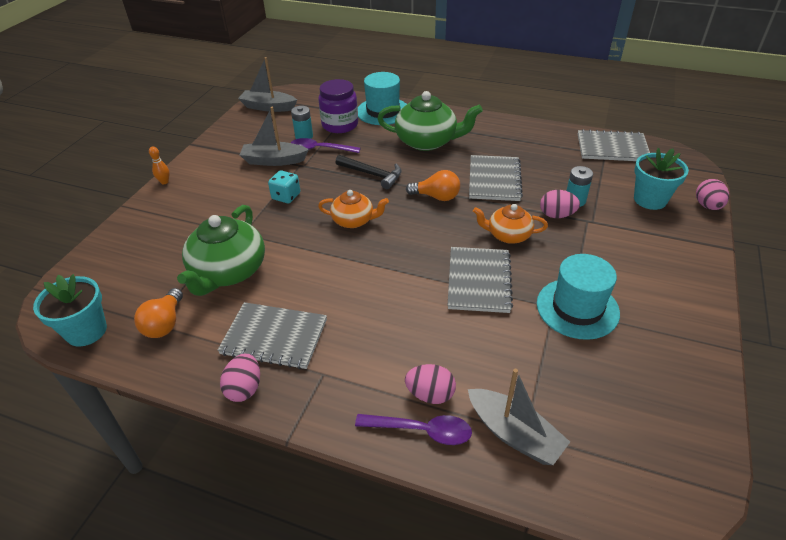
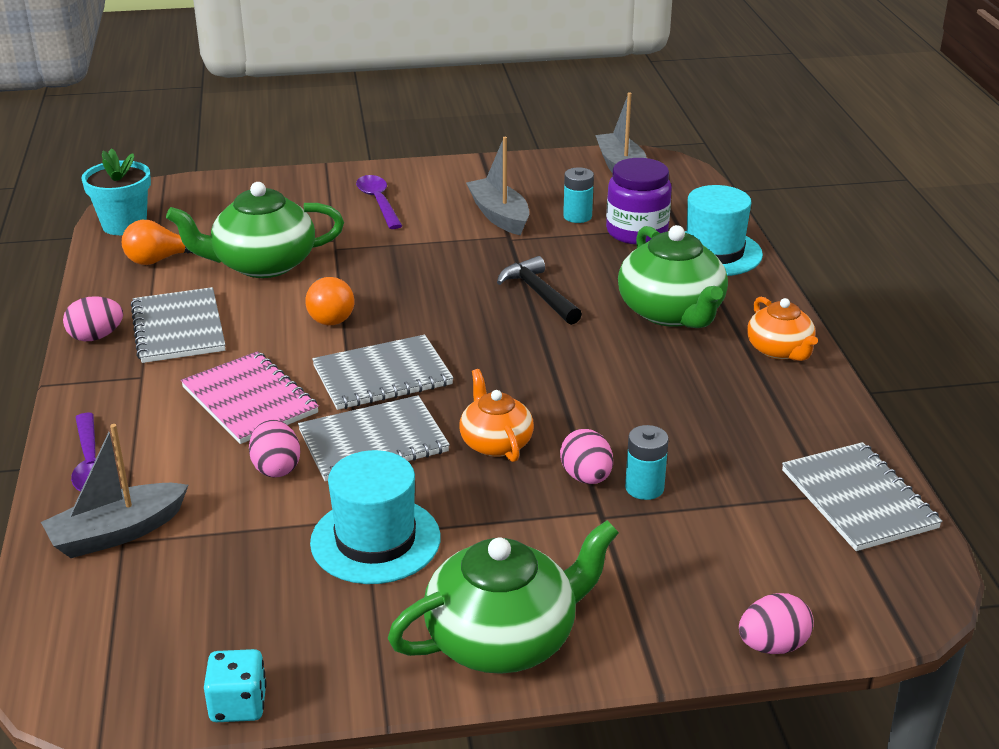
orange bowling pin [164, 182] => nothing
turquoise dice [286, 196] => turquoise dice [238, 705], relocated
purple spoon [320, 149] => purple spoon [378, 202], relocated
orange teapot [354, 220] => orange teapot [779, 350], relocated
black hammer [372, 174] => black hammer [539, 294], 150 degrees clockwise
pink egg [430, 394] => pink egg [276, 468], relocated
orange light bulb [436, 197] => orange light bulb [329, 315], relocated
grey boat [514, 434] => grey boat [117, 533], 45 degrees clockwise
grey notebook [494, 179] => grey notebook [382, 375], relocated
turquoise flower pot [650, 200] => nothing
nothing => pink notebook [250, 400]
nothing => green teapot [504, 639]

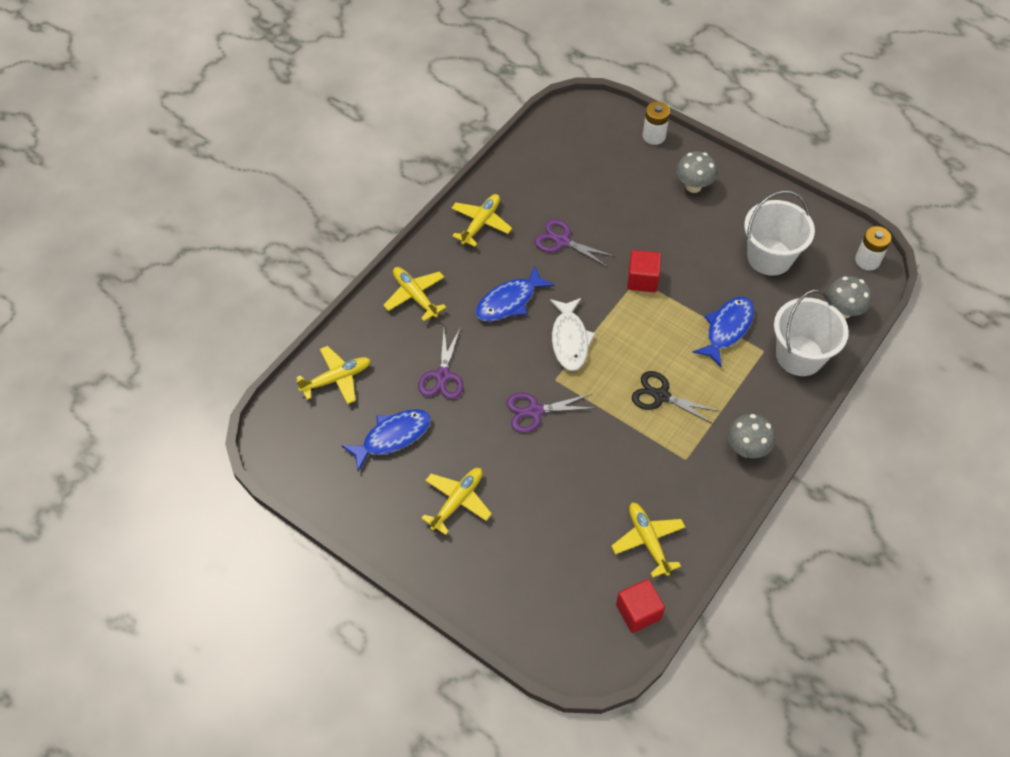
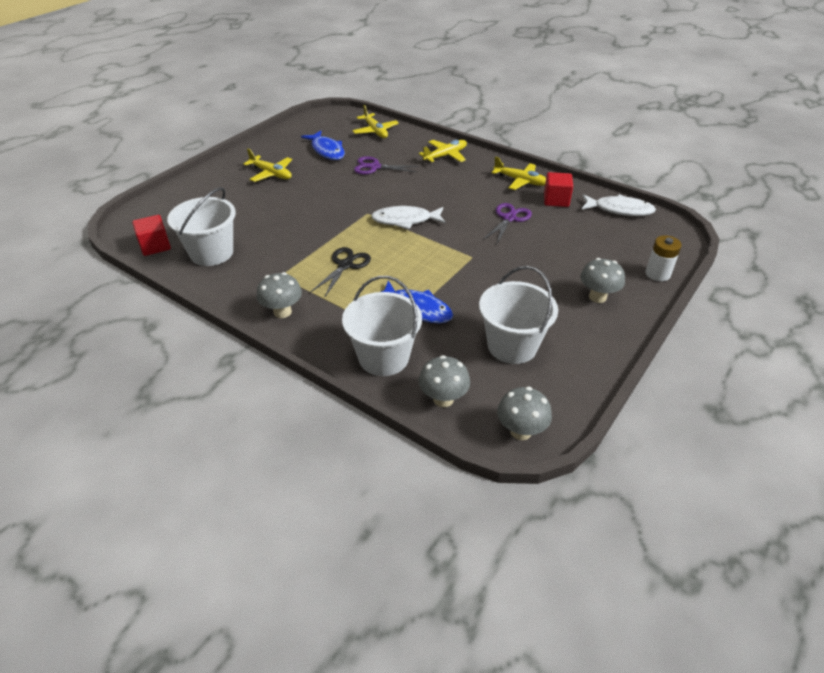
blue fish [509, 301] => nothing
purple scissors [535, 411] => nothing
yellow plane [648, 541] => white bucket [211, 253]
red cube [642, 280] => red cube [556, 200], relocated
white battery [867, 260] => grey mushroom [521, 431]
nothing => white fish [619, 210]

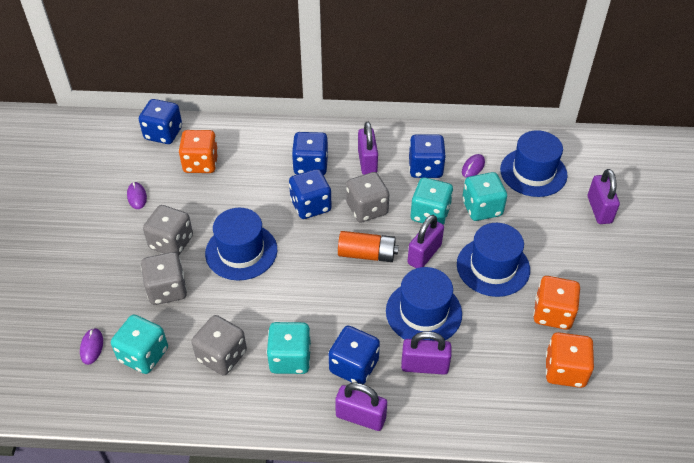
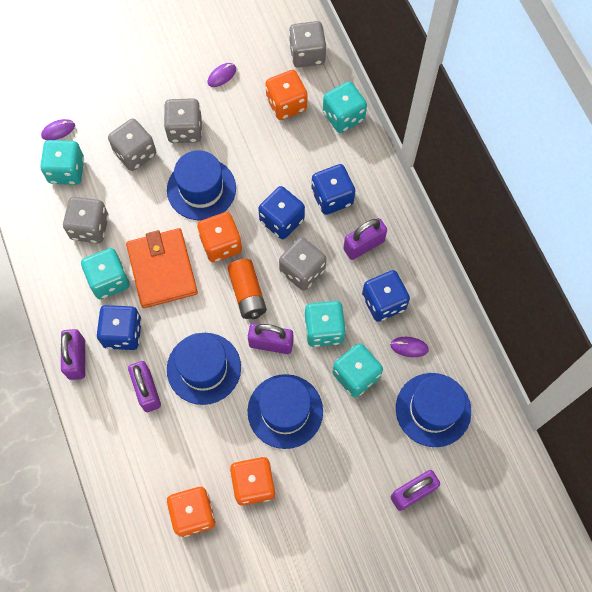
blue dice [163, 133] => grey dice [307, 54]
nothing => orange wallet [162, 270]
nothing => orange dice [221, 244]
nothing => turquoise dice [343, 116]

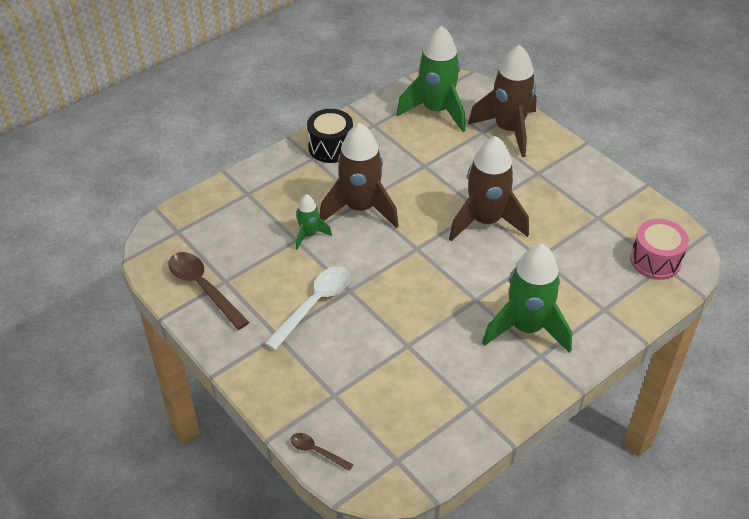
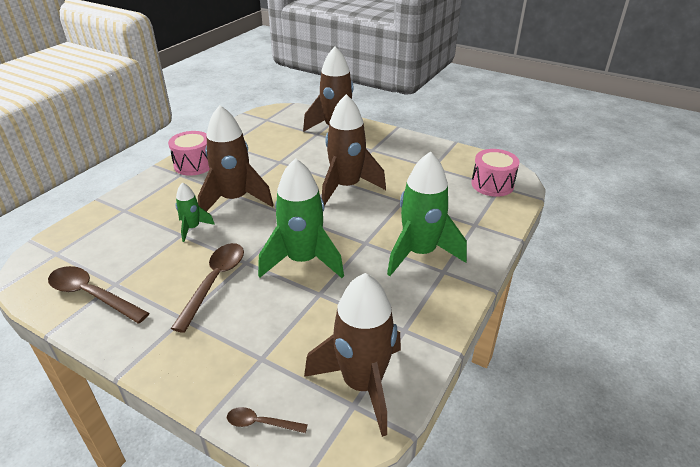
white spoon [314, 304] => brown spoon [214, 282]
black drum [331, 147] => pink drum [194, 165]
green rocket [436, 110] => green rocket [302, 260], relocated
nothing => brown rocket [362, 384]

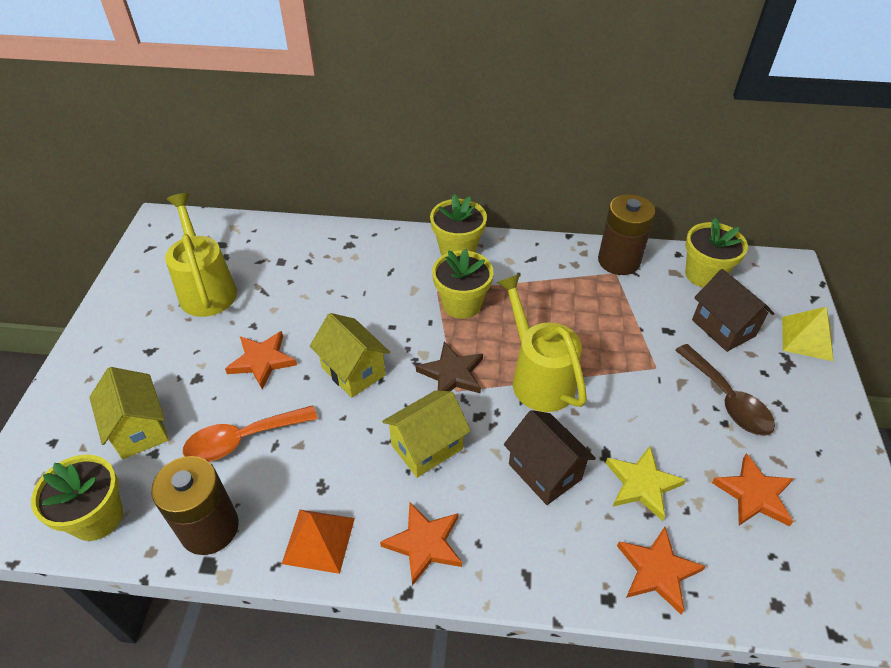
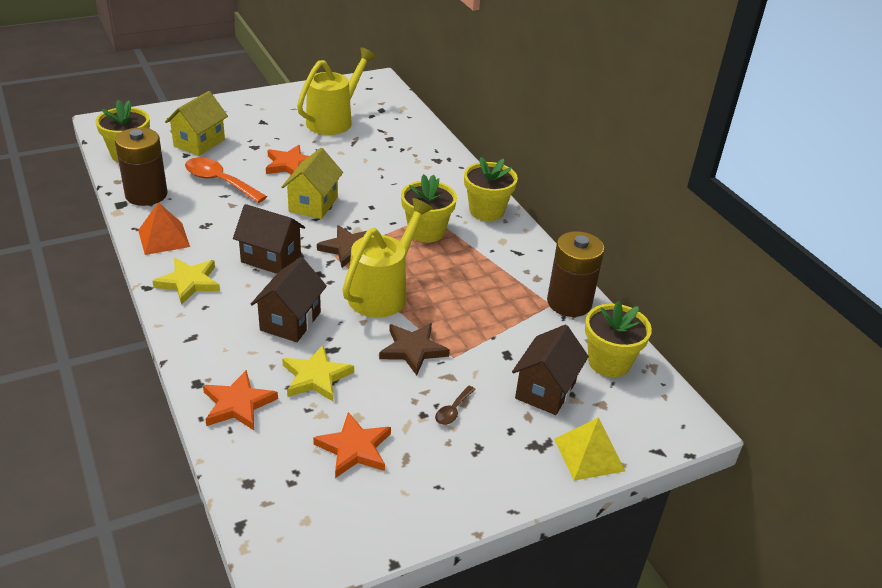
orange star [424, 543] => yellow star [189, 282]
yellow house [427, 447] => brown house [271, 258]
brown spoon [727, 400] => brown spoon [453, 411], x0.49
nothing => brown star [413, 350]

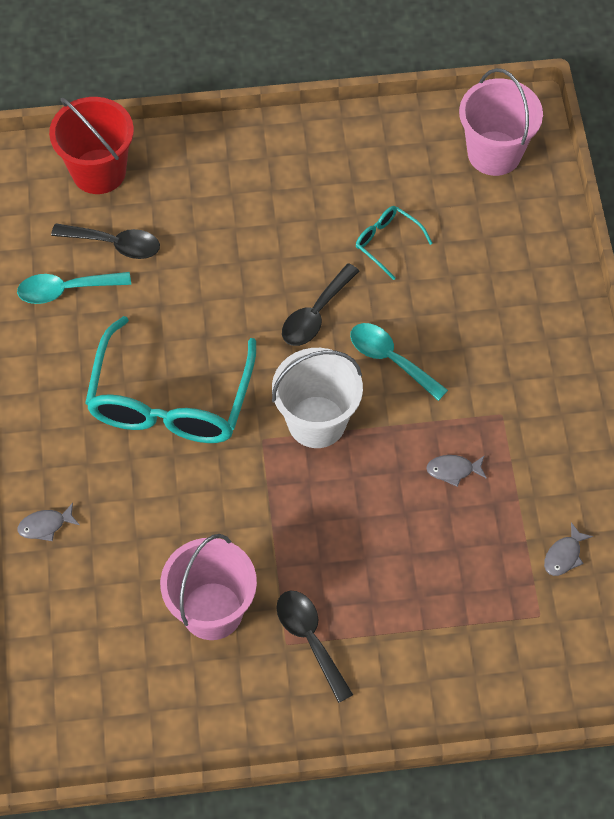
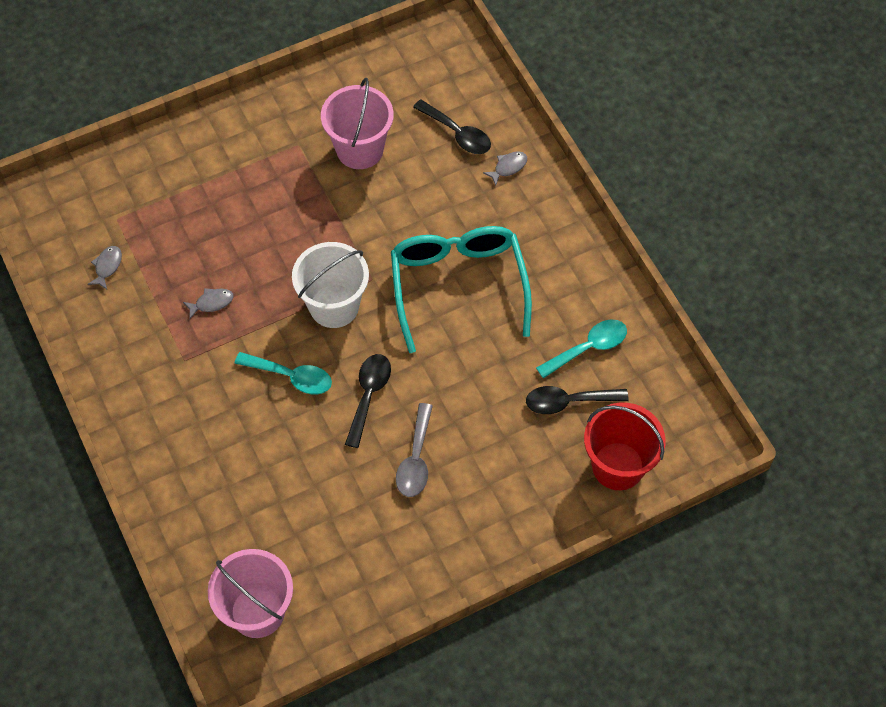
black spoon [310, 639] => black spoon [457, 133], relocated
turquoise glasses [387, 242] => nothing
nothing => grey spoon [415, 459]

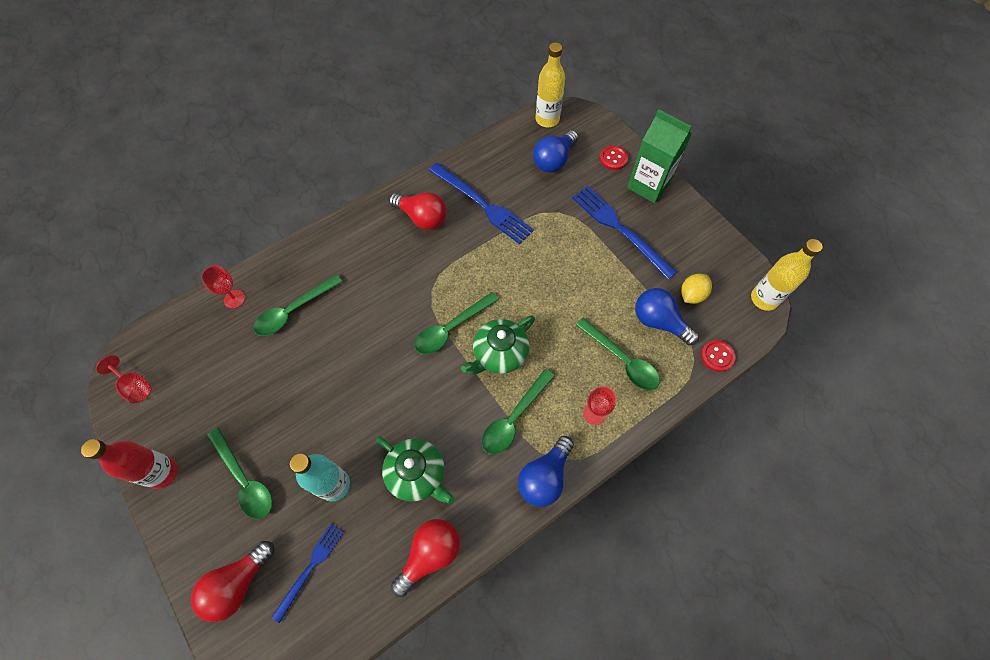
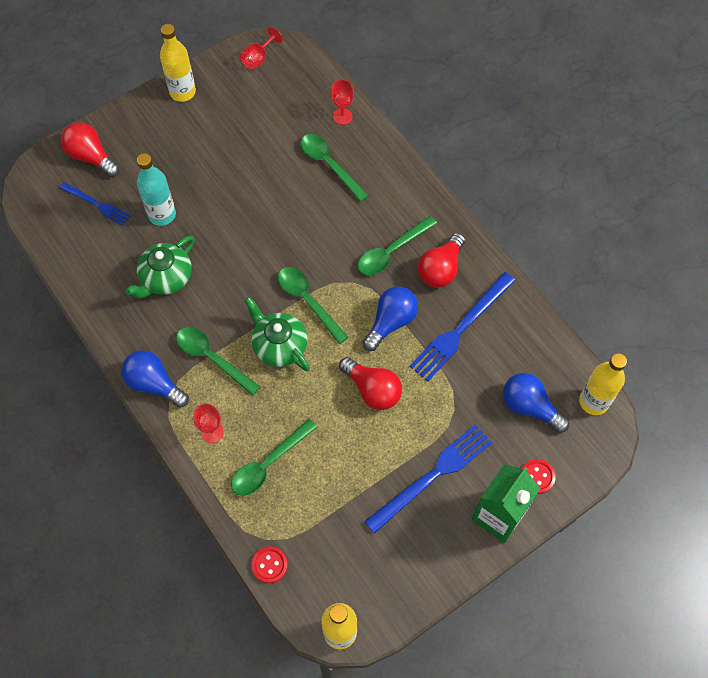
red bottle [162, 472] => yellow bottle [182, 92]
green spoon [244, 479] => green spoon [391, 251], relocated
red light bulb [430, 554] => red light bulb [373, 390], relocated
blue light bulb [659, 322] => blue light bulb [391, 322], relocated
yellow lemon [692, 295] => nothing

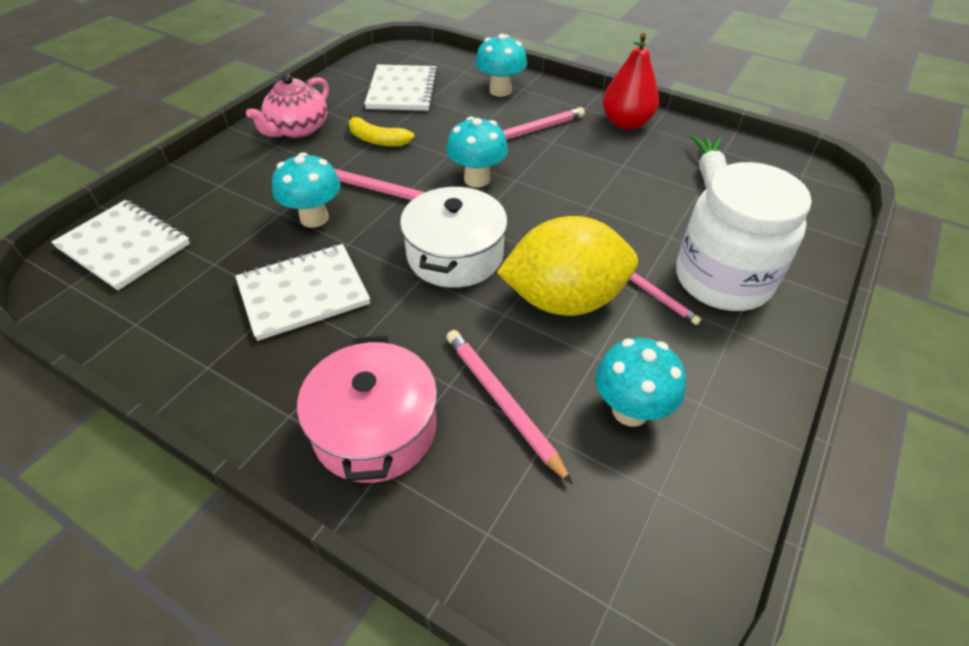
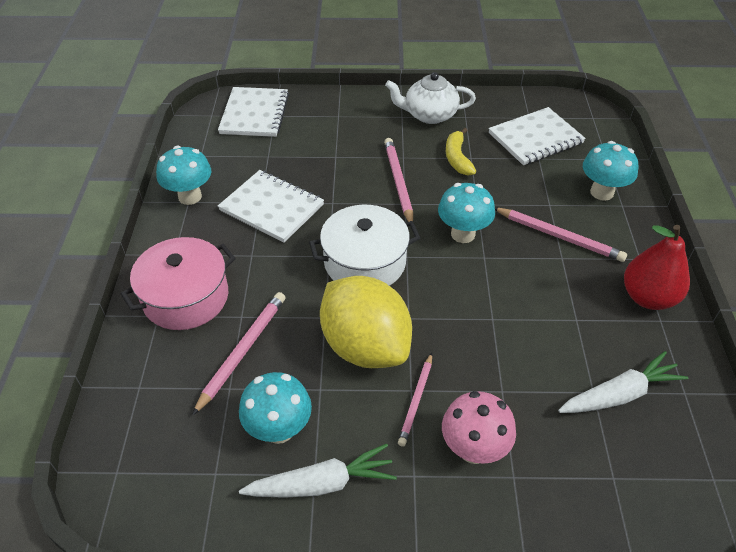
pink teapot [298, 129] => white teapot [429, 115]
turquoise mushroom [314, 218] => turquoise mushroom [190, 197], relocated
white jar [722, 280] => pink mushroom [473, 449]
nothing => white carrot [321, 483]

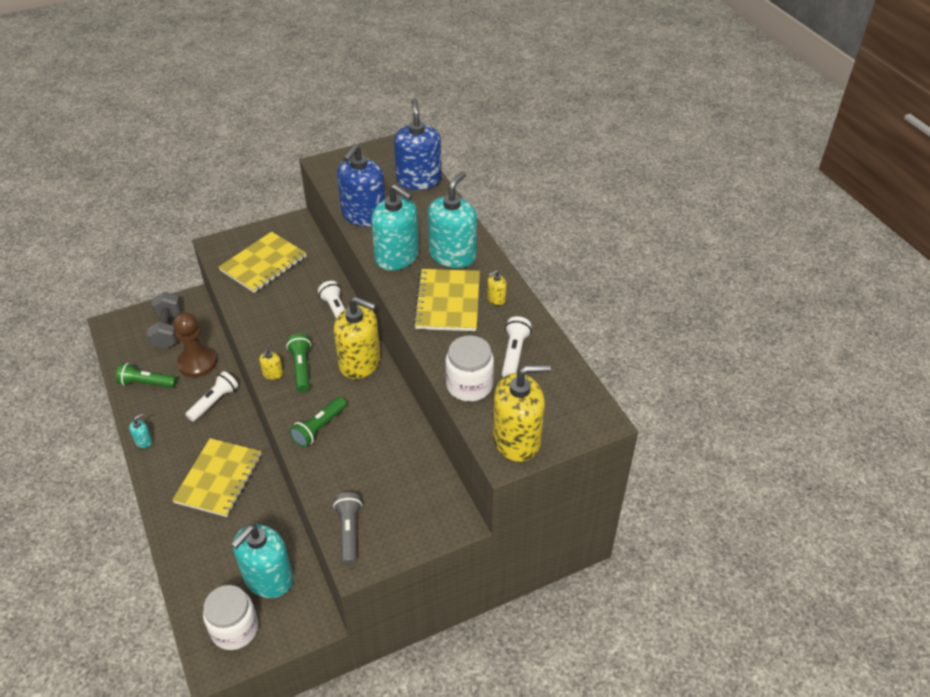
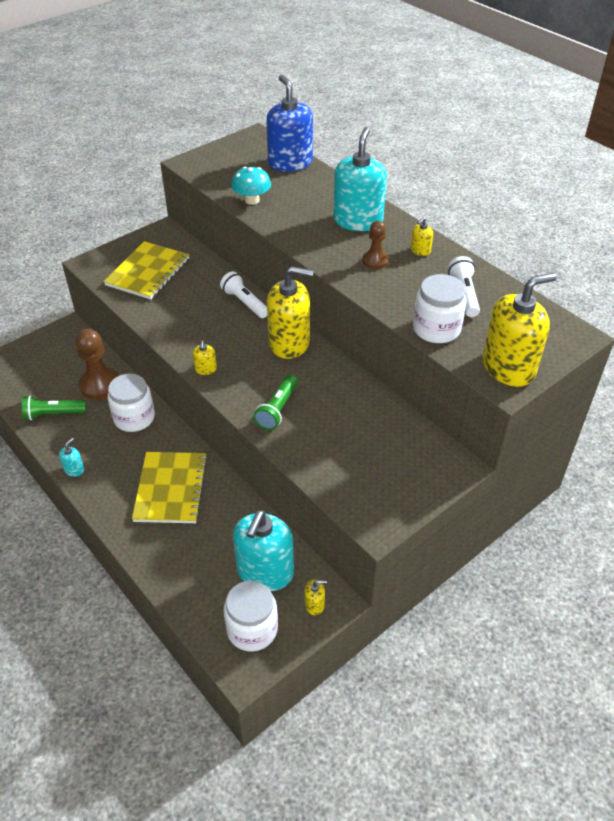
grey dumbbell [167, 330] => nothing
white flashlight [214, 402] => white jar [134, 418]
green flashlight [301, 368] => nothing
grey flashlight [349, 532] => nothing
blue soap dispenser [364, 215] => turquoise mushroom [252, 200]
turquoise soap dispenser [397, 256] => nothing
yellow notebook [447, 302] => brown pawn [375, 261]
nothing => yellow soap dispenser [314, 604]

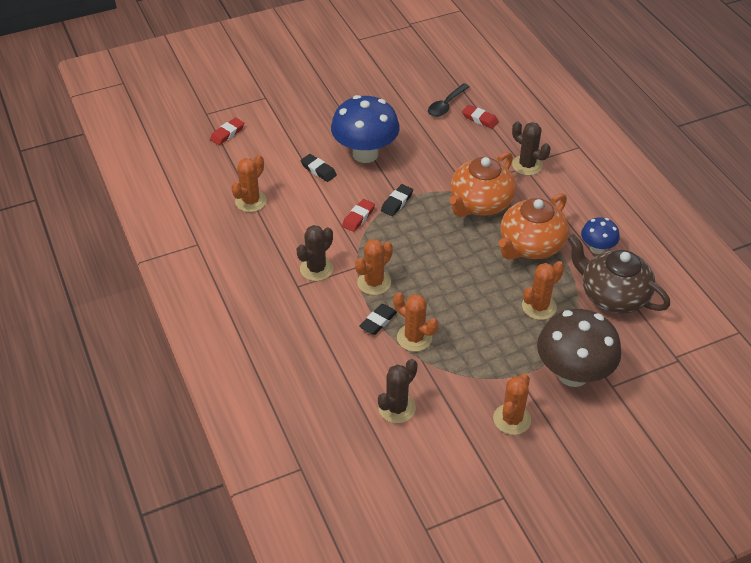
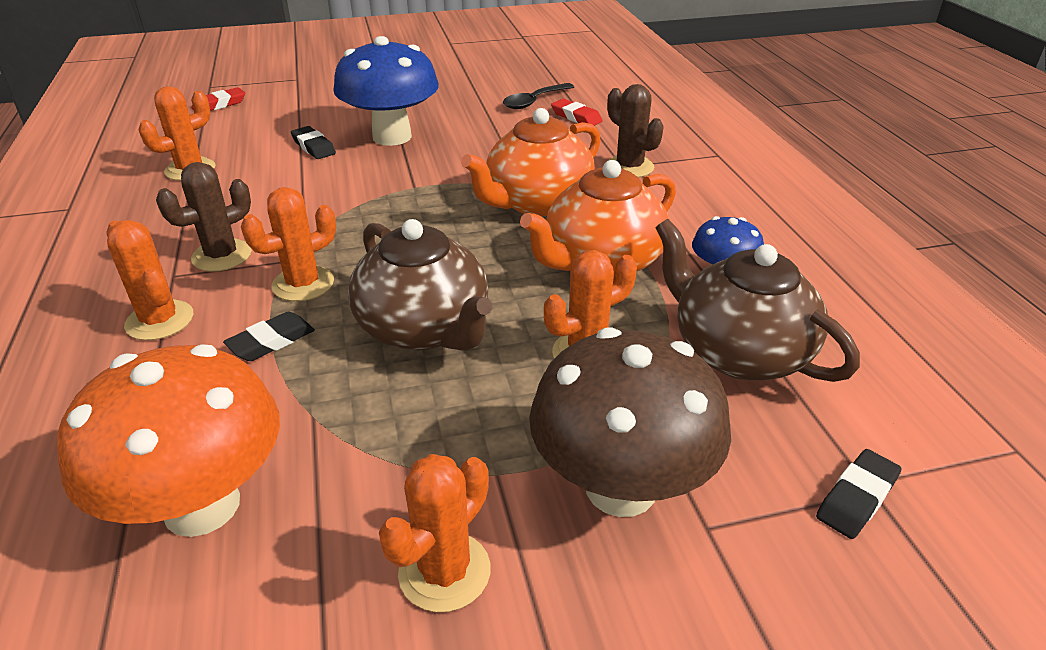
red eraser [358, 217] => nothing
brown cactus [397, 408] => orange mushroom [202, 506]
black eraser [397, 202] => black eraser [857, 498], relocated
orange cactus [414, 338] => orange cactus [160, 320], relocated
nothing => brown teapot [424, 329]

